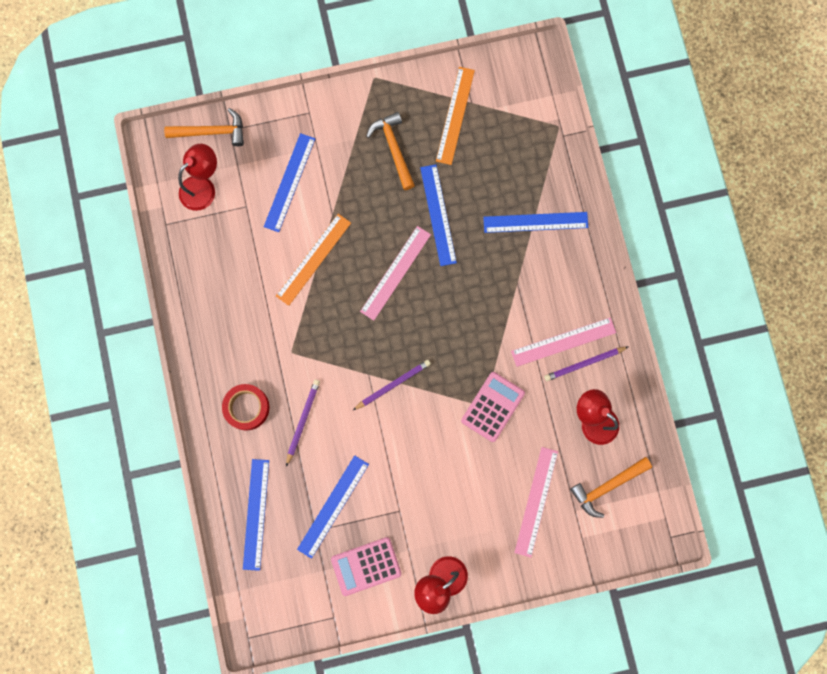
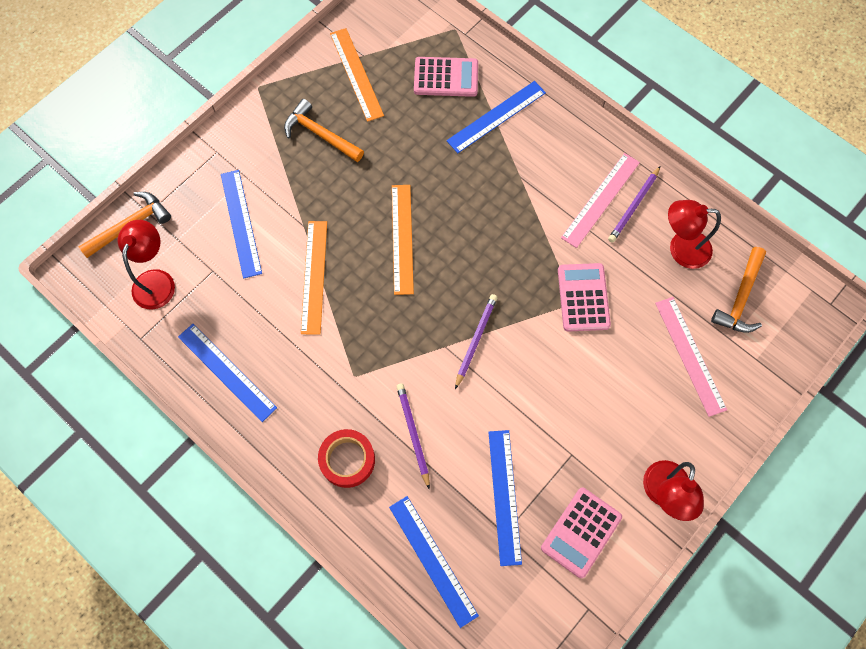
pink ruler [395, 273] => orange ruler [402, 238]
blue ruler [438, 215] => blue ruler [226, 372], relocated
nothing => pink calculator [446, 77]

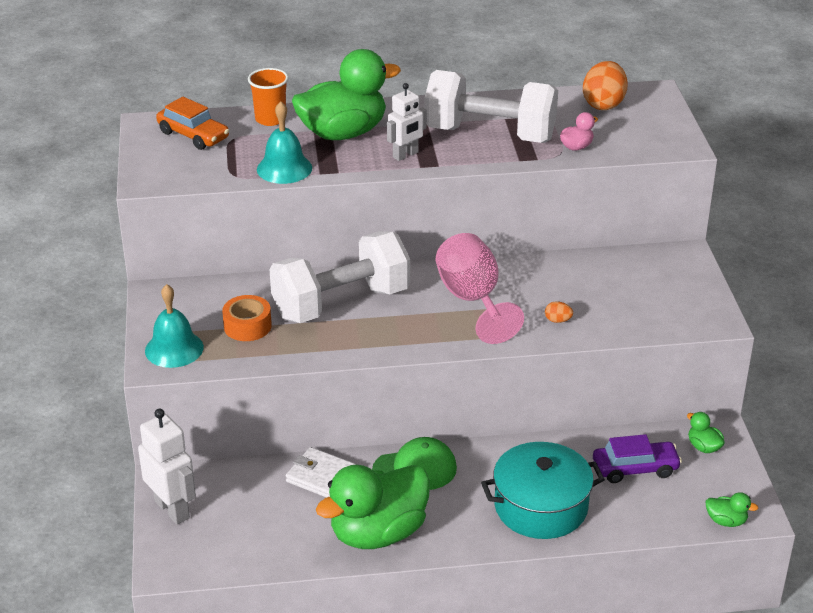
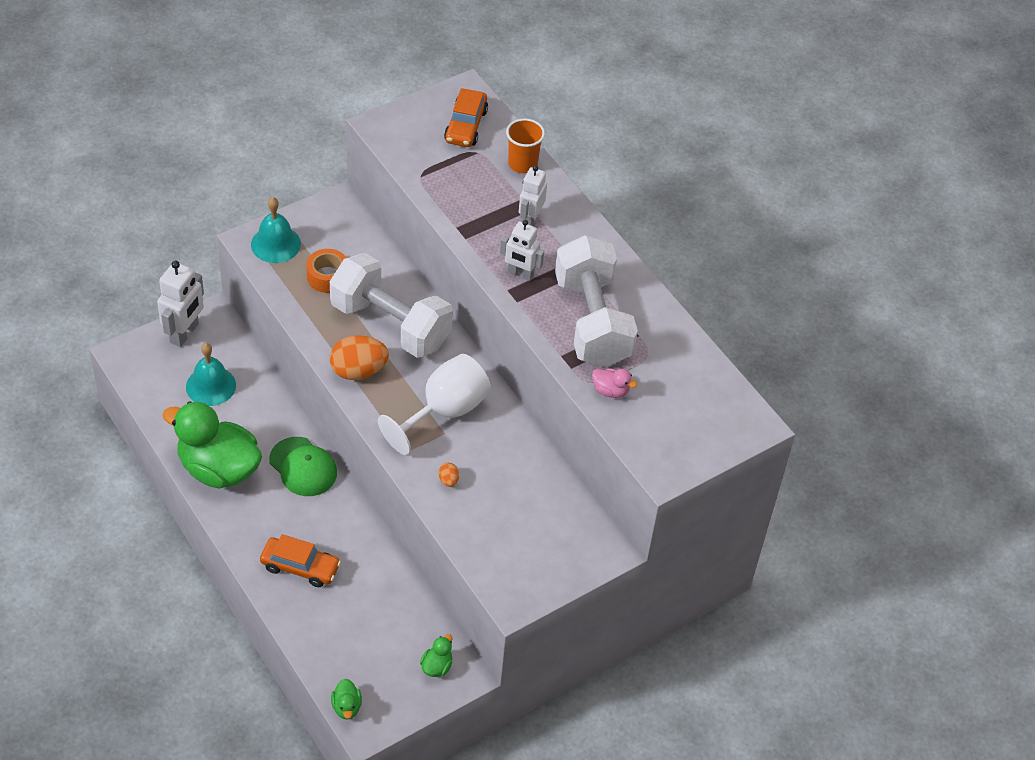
turquoise bell [284, 168] => turquoise bell [211, 386], relocated
white wallet [322, 477] => nothing
green duck [343, 133] => white robot [530, 219]
pink goblet [473, 300] => white goblet [444, 411]
turquoise pot [541, 507] => orange car [300, 567]
orange egg [603, 104] => orange egg [358, 371], relocated
purple car [635, 469] => nothing

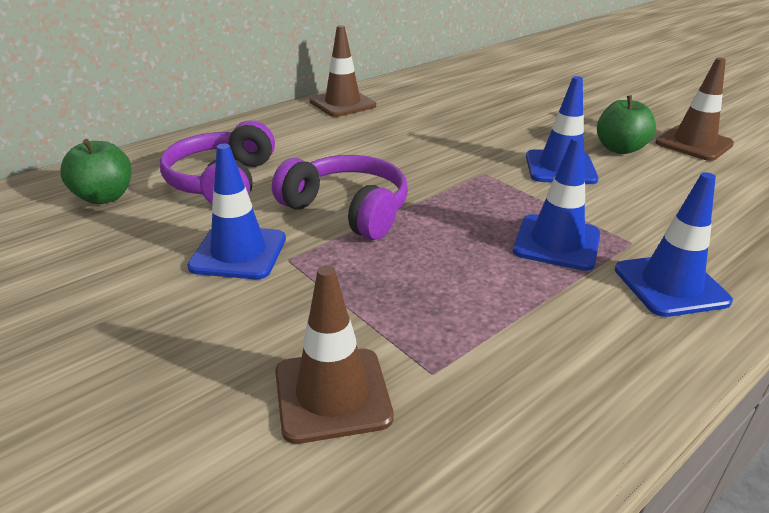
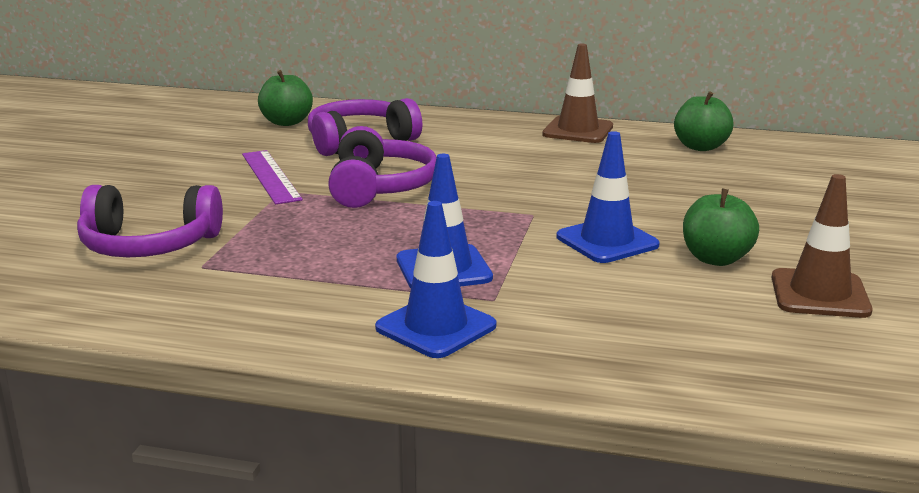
blue traffic cone [238, 253] => purple ruler [270, 176]
brown traffic cone [332, 394] => purple headphones [149, 245]
nothing => green apple [700, 147]

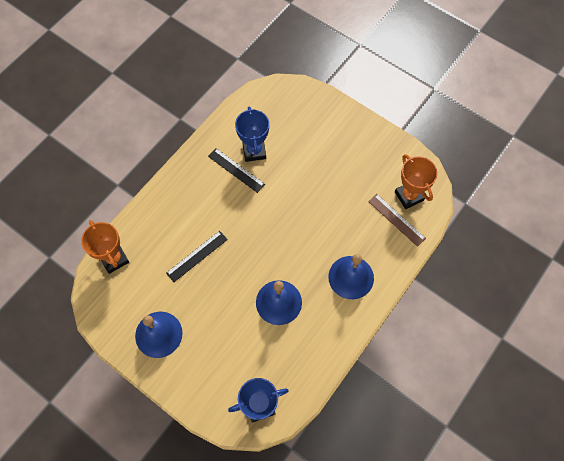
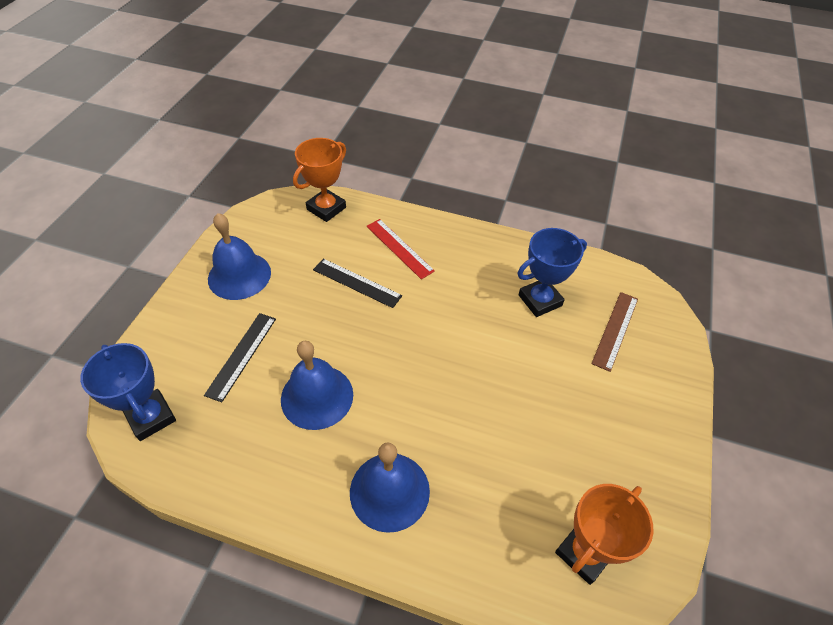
black ruler [236, 170] => black ruler [241, 355], relocated
brown ruler [396, 219] => brown ruler [615, 330], relocated
nothing => red ruler [399, 248]

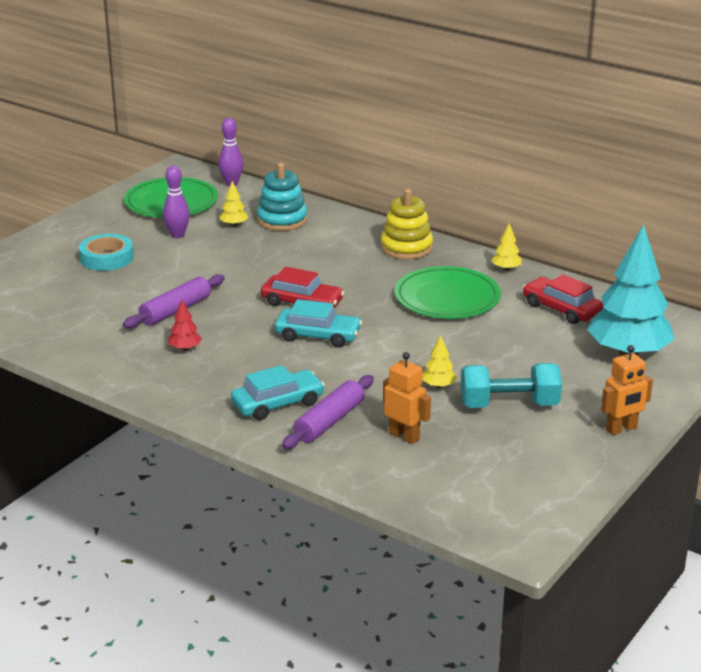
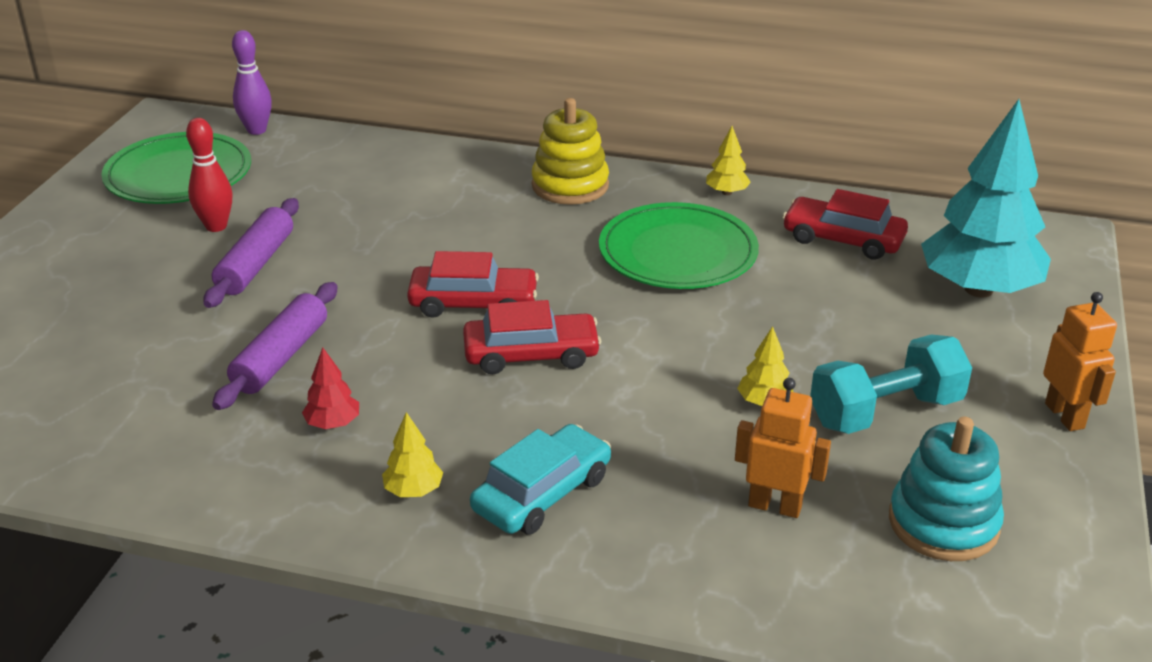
turquoise tape [106, 258] => nothing
purple bowling pin [177, 235] => red bowling pin [216, 226]
yellow tree [234, 225] => yellow tree [413, 491], relocated
turquoise stacking toy [282, 220] => turquoise stacking toy [943, 523], relocated
turquoise car [318, 335] => red car [531, 354]
purple rolling pin [329, 421] => purple rolling pin [255, 264], relocated
orange robot [621, 429] => orange robot [1065, 416], 60 degrees counterclockwise

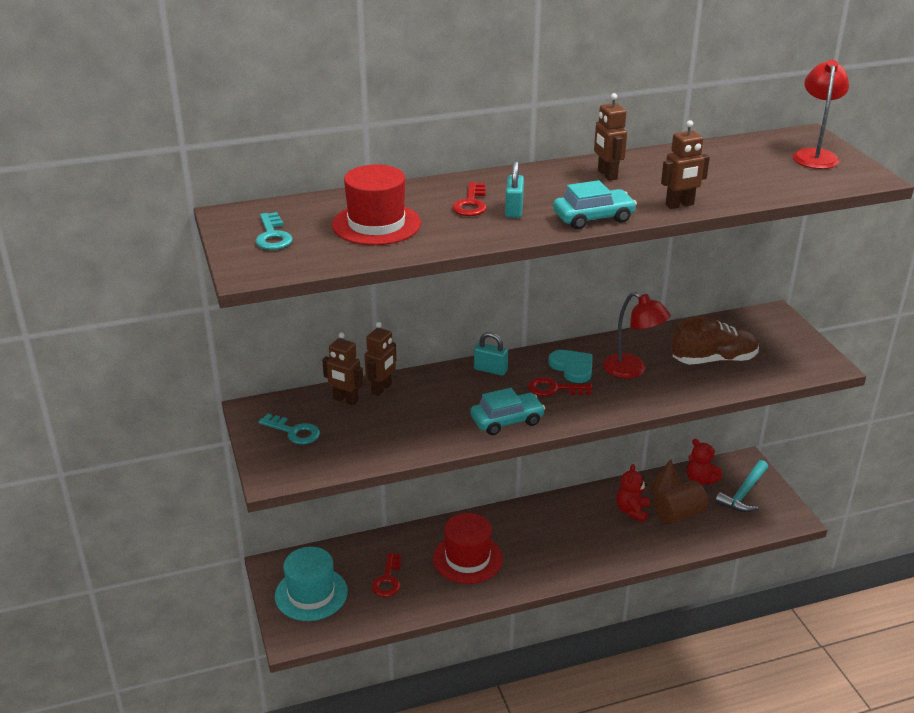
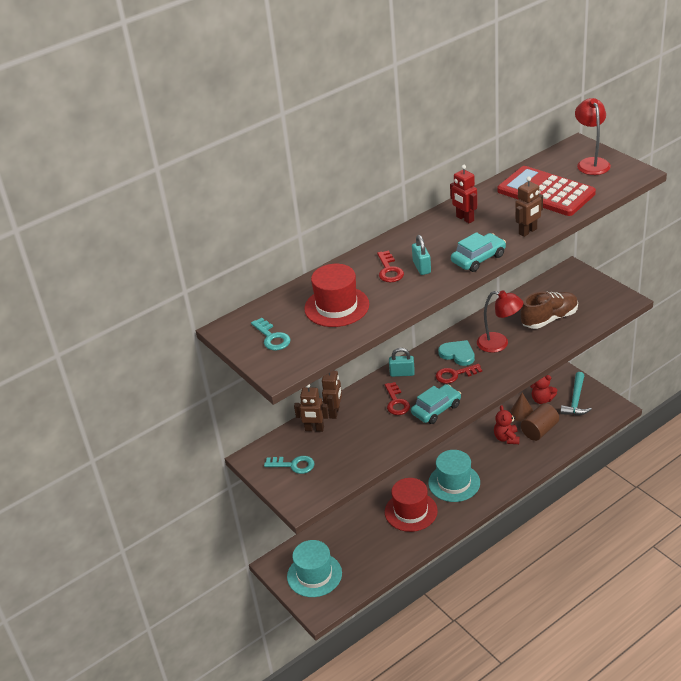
red key [388, 579] => red key [396, 402], relocated
brown robot [607, 175] => red robot [465, 219]
nothing => turquoise hat [454, 483]
nothing => red calculator [545, 192]

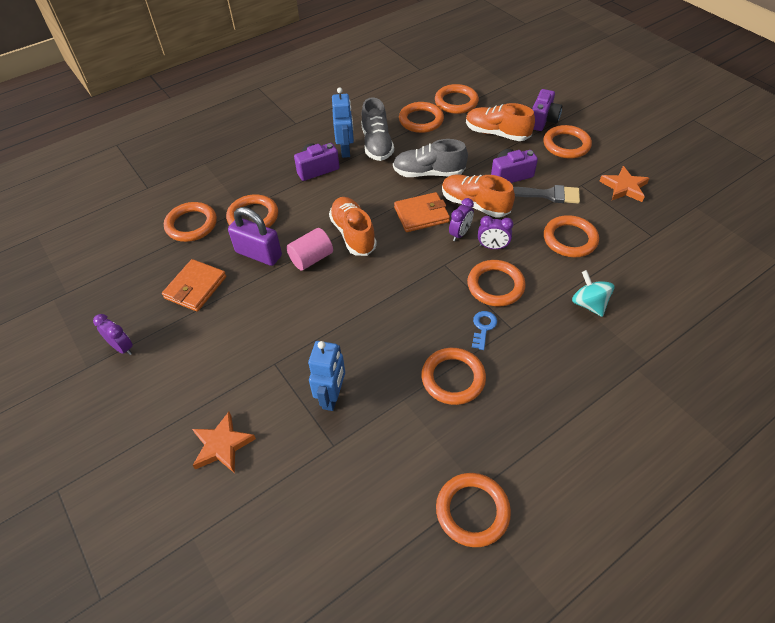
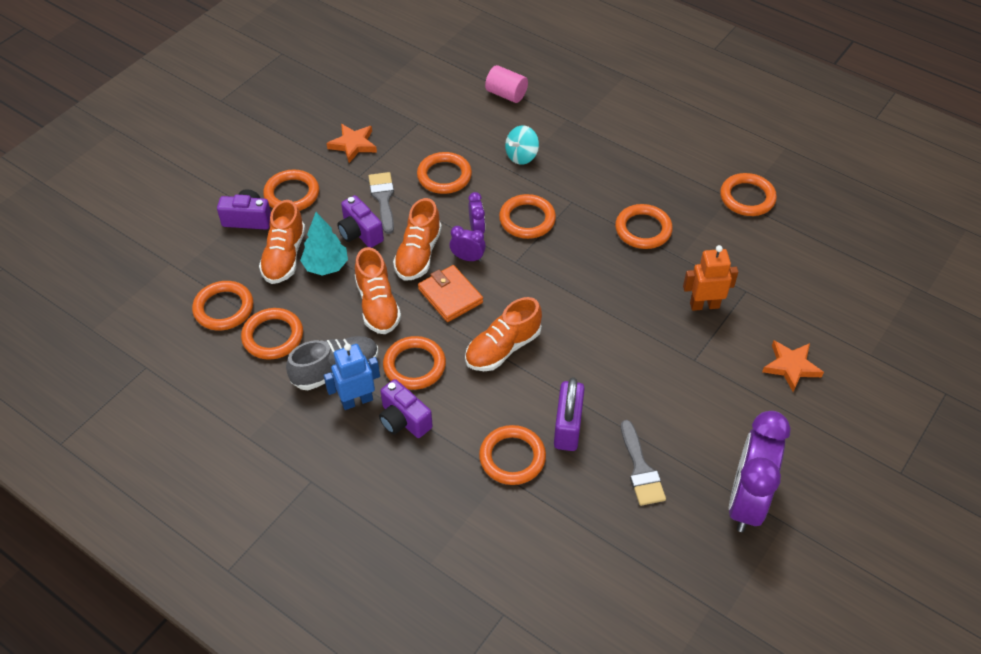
purple clock [122, 347] => purple clock [746, 501], x2.27
orange wallet [195, 287] => grey brush [640, 469]
orange ring [191, 224] => orange ring [414, 365], relocated
pink cylinder [311, 258] => pink cylinder [506, 94], relocated
blue robot [332, 397] => orange robot [704, 305]
grey shoe [428, 173] => orange shoe [377, 305]
blue key [483, 327] => nothing
nothing => turquoise tree [326, 266]

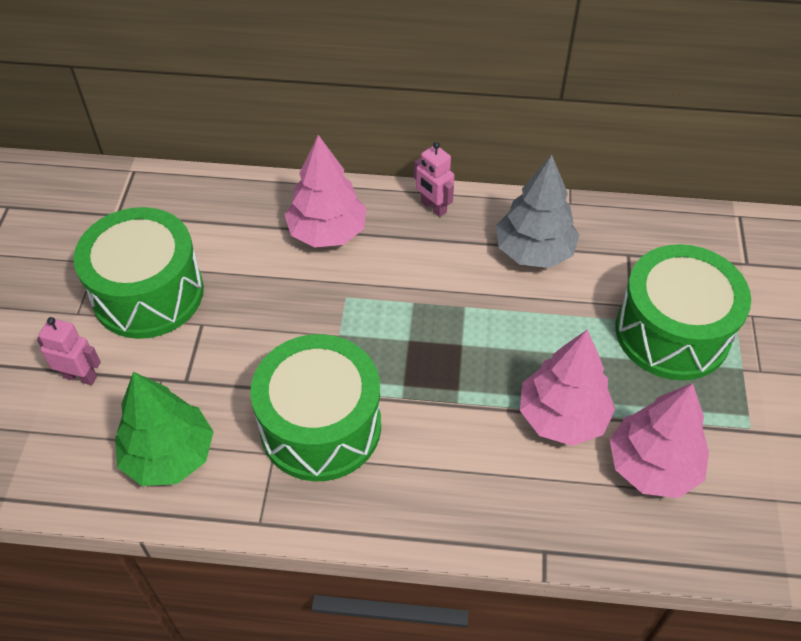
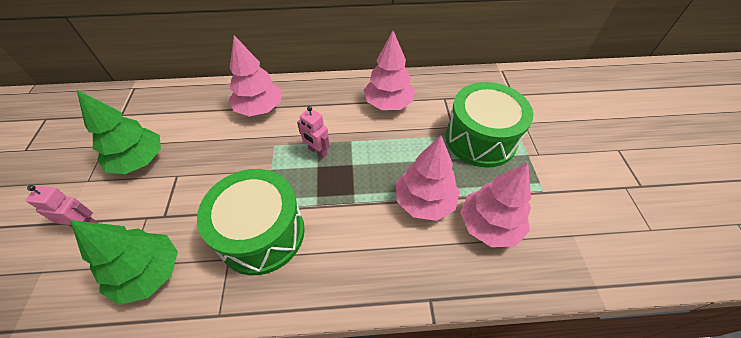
green drum [148, 293] => green tree [139, 161]
pink robot [433, 207] => pink robot [317, 151], relocated
grey tree [534, 251] => pink tree [388, 103]

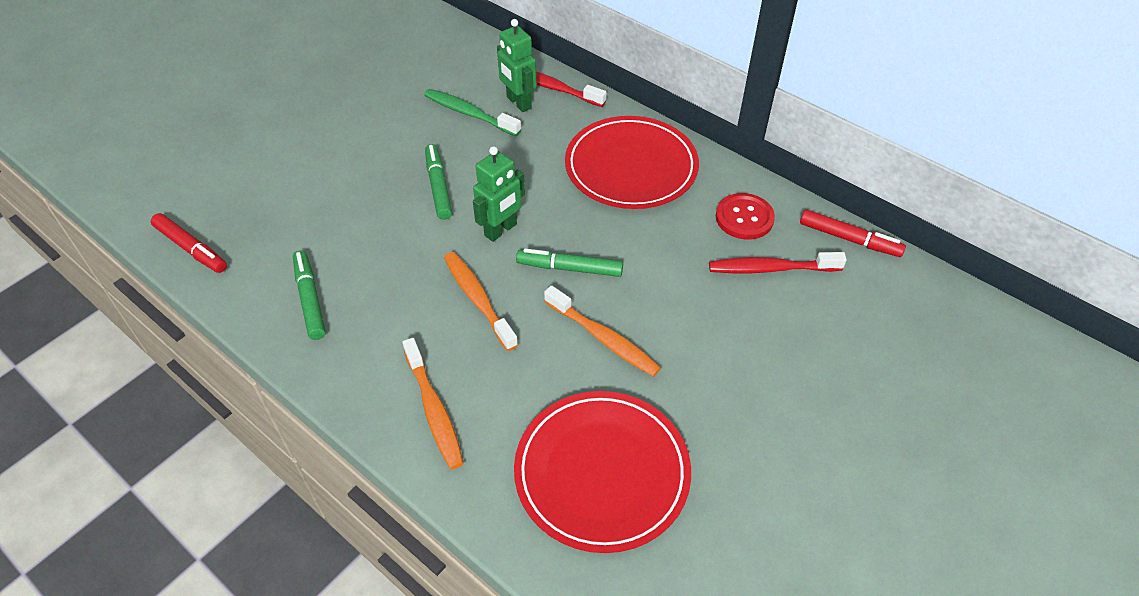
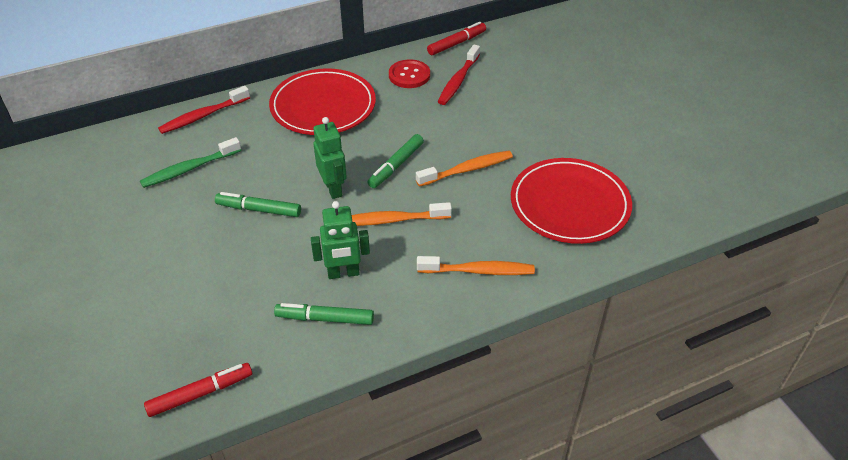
green robot [518, 103] => green robot [343, 273], relocated

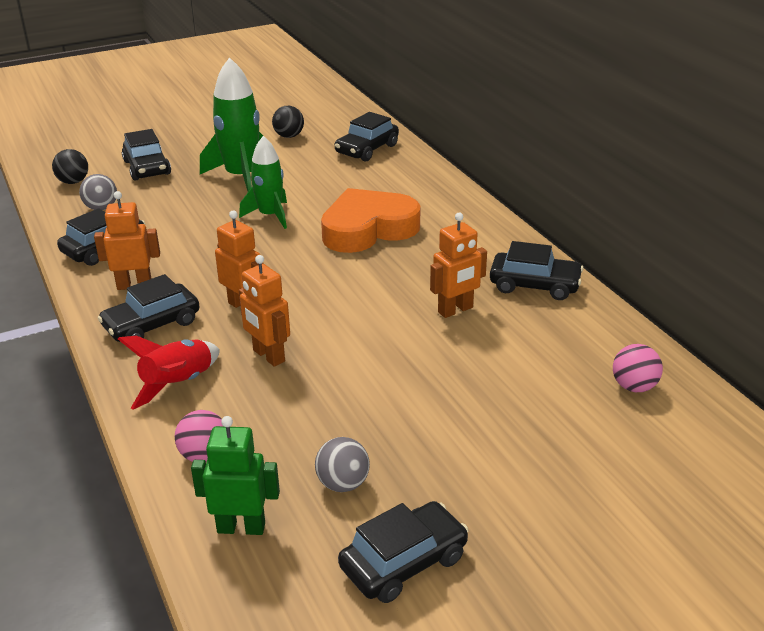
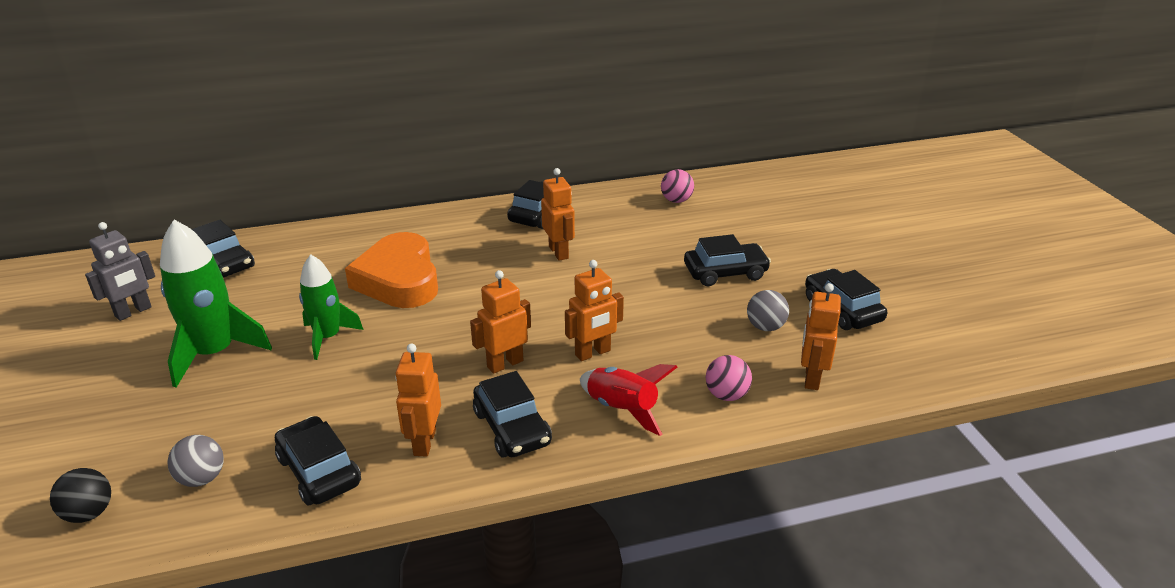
black car [147, 168] => black car [725, 272], relocated
green robot [241, 527] => orange robot [811, 378]
black ball [289, 136] => grey robot [133, 312]

